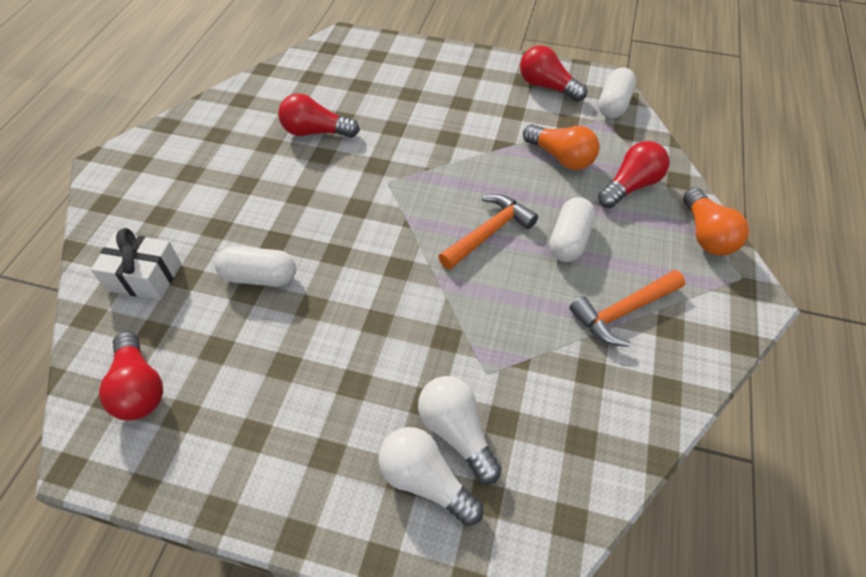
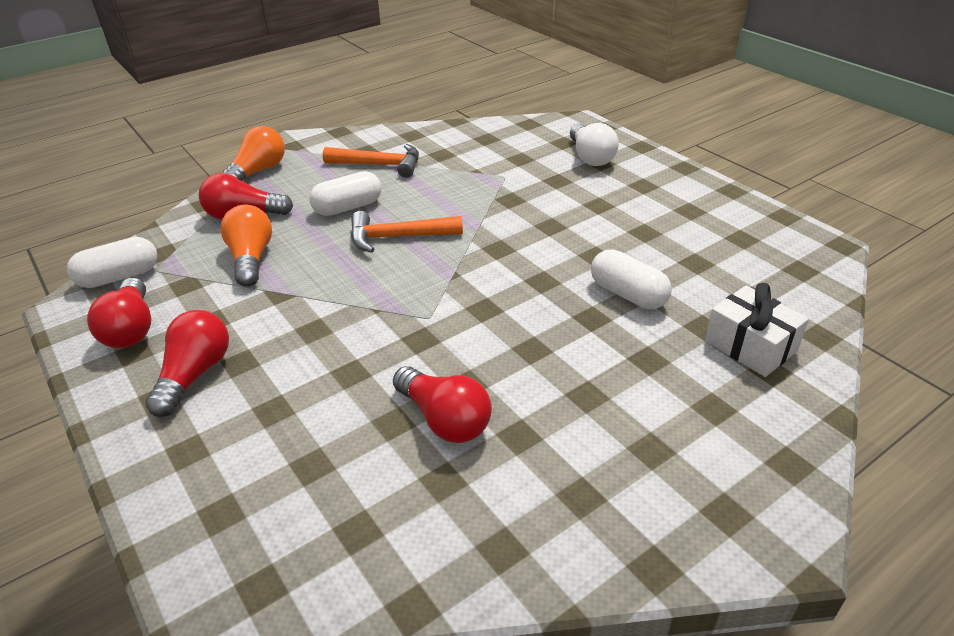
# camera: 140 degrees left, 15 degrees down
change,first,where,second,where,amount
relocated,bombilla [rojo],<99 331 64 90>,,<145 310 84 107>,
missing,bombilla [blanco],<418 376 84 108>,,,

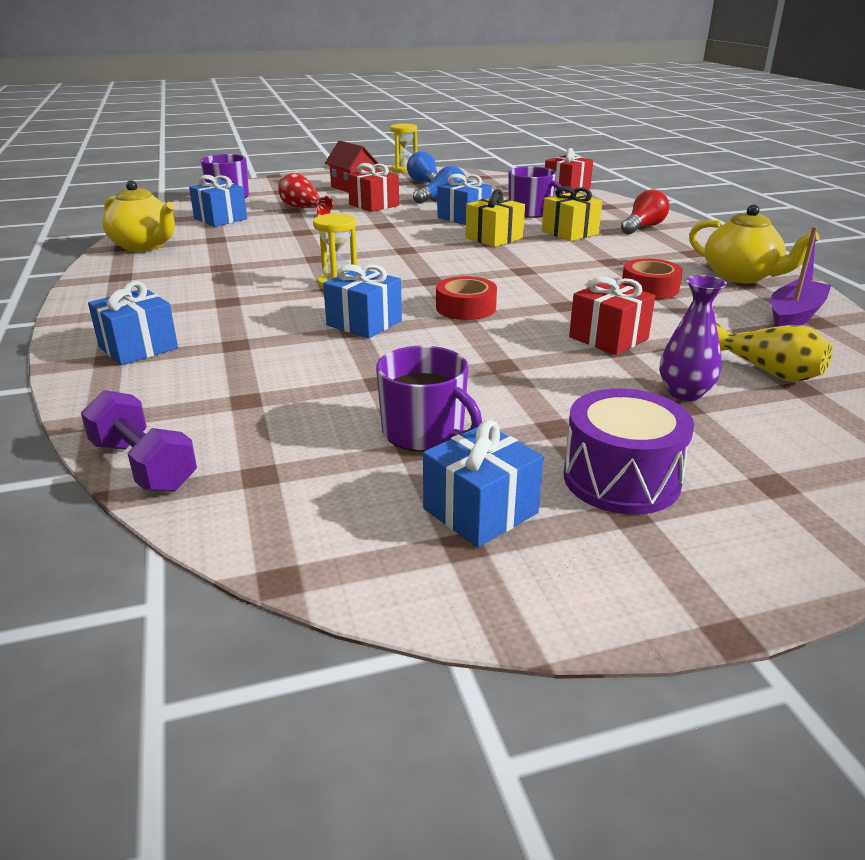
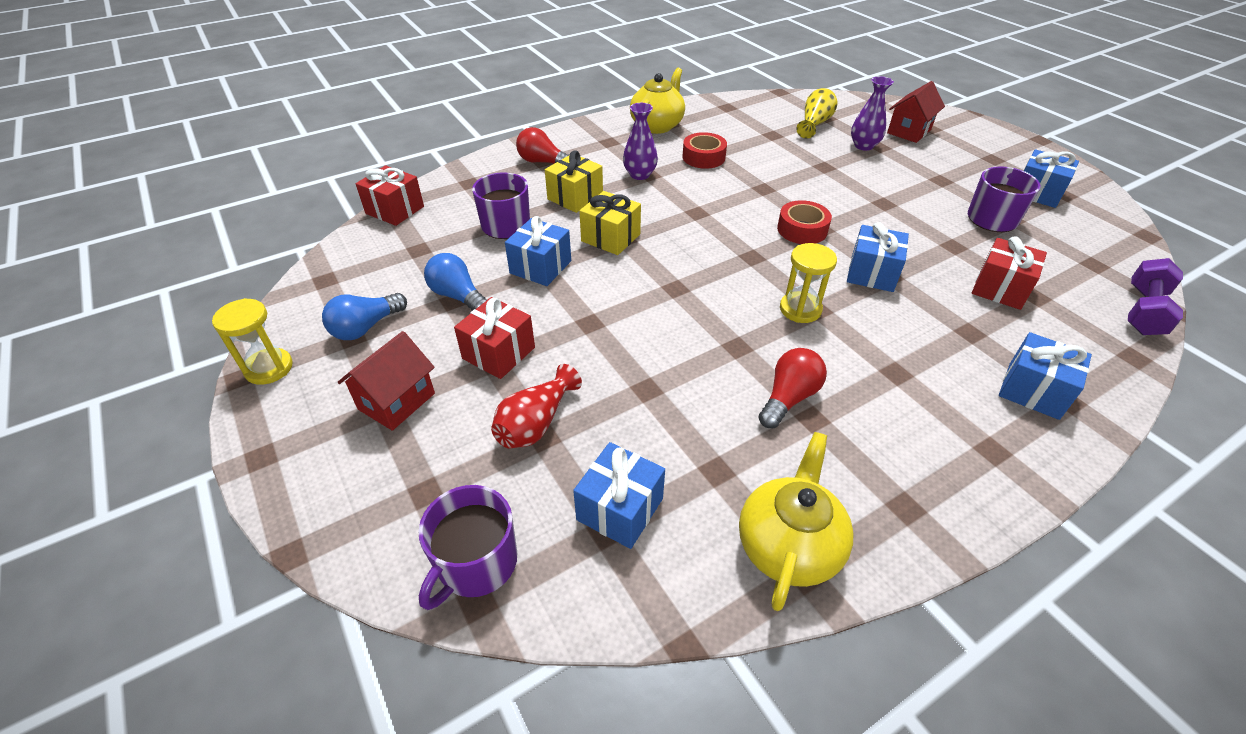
# camera: 105 degrees left, 15 degrees up
change,first,where,second,where,amount
missing,barco [morado],<771 226 60 101>,,,
relocated,regalo [rojo],<569 277 86 78>,,<972 236 75 74>,
missing,tambor [morado],<564 388 130 127>,,,
appeared,,,casa [rojo],<887 81 58 62>,
appeared,,,florero [morado],<623 103 35 77>,
appeared,,,bombilla [rojo],<759 348 68 80>,

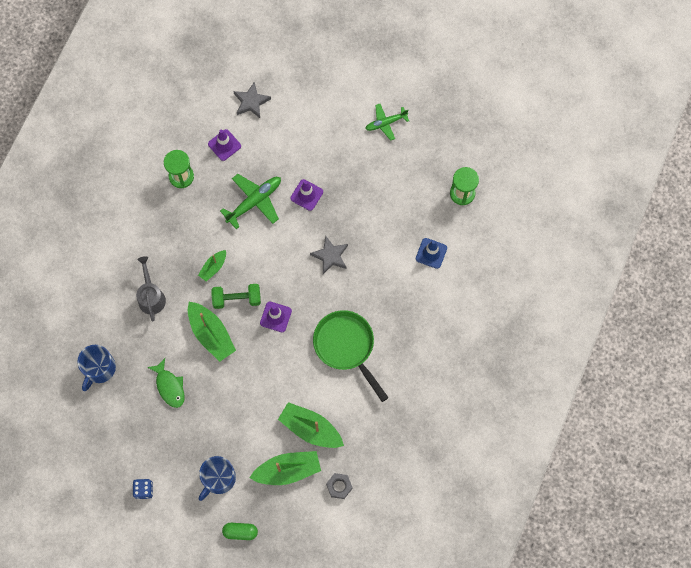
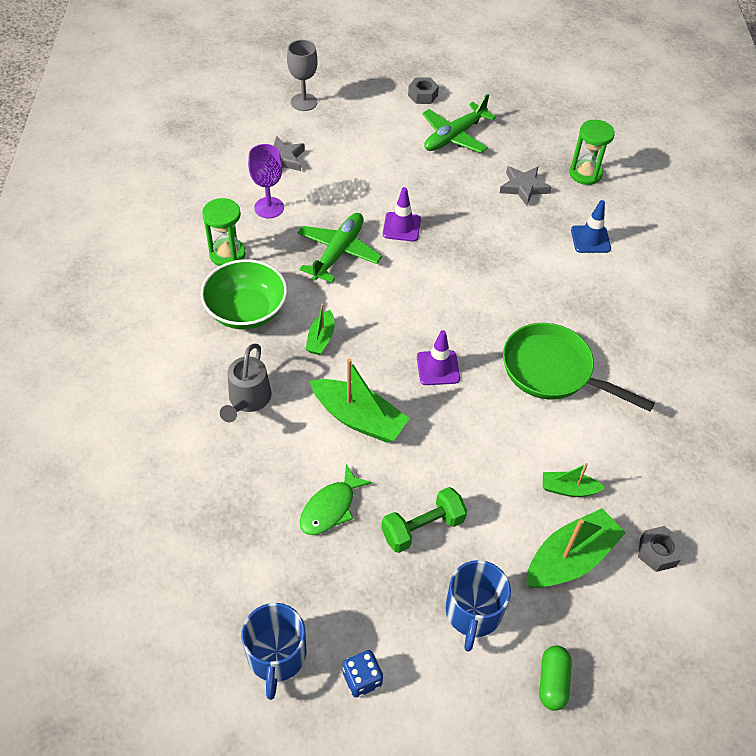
# camera: 25 degrees left, 20 degrees down
change,first,where,second,where,amount
size,avión [verde],<365 104 44 37>,,<422 94 74 59>,x1.53
exchanged,cono de tráfico [morado],<208 129 33 32>,copa [morado],<248 144 36 75>,
relocated,estrella [gris],<310 235 38 39>,,<500 166 52 40>,
spun,regadera [gris],<136 256 30 65>,,<220 344 52 78>,135 degrees counterclockwise
relocated,mancuerna [verde],<212 284 49 25>,,<381 487 86 66>,
relocated,taza [azul],<77 345 39 46>,,<242 603 65 97>,
spun,pez [verde],<147 358 37 50>,,<300 465 72 70>,90 degrees clockwise
size,barco [verde],<278 402 66 46>,,<543 463 62 34>,x0.55
spun,cápsula [verde],<222 523 36 17>,,<539 645 33 66>,60 degrees counterclockwise
appeared,,,copa [gris],<287 40 31 71>,
appeared,,,tuerca [gris],<408 77 31 27>,
appeared,,,cuenco [verde],<200 259 87 71>,

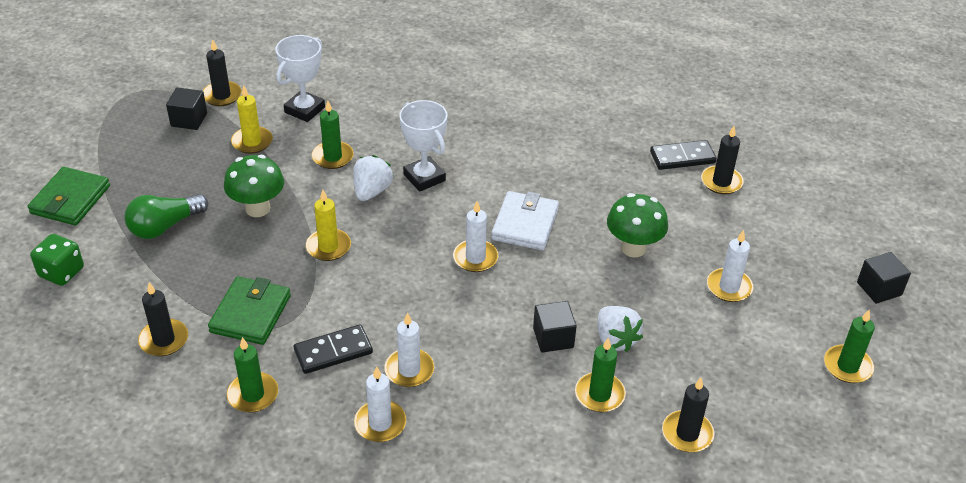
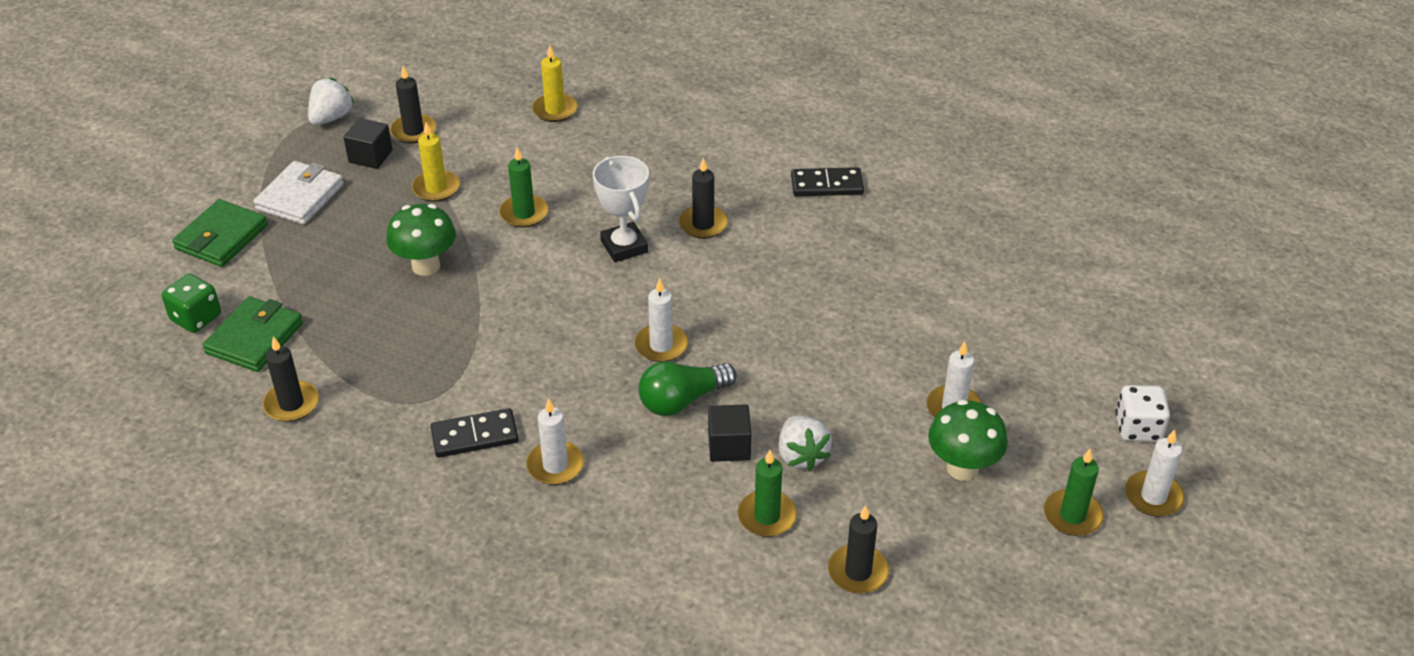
# camera: 10 degrees right, 0 degrees up
change,first,where,second,where,amount
missing,trofeo [blanco],<275 35 50 87>,,,
relocated,vela [negro],<701 126 43 68>,,<679 158 49 81>,
relocated,ficha de dominó [negro],<650 140 67 30>,,<791 167 73 29>,
relocated,fresa [blanco],<353 155 40 46>,,<308 78 46 47>,
relocated,vela [amarillo],<306 190 45 71>,,<532 45 45 77>,
relocated,cartera [blanco],<491 191 68 59>,,<253 161 91 64>,
relocated,seta [verde],<607 193 61 65>,,<928 399 80 82>,
relocated,bombilla [verde],<125 194 83 45>,,<638 361 99 55>,
exchanged,cubo [negro],<857 252 54 52>,dado [blanco],<1115 385 55 56>,
relocated,cartera [verde],<208 276 83 69>,,<203 296 100 76>,
missing,vela [verde],<227 337 51 75>,,,
relocated,vela [blanco],<354 366 52 76>,,<1125 429 60 88>,

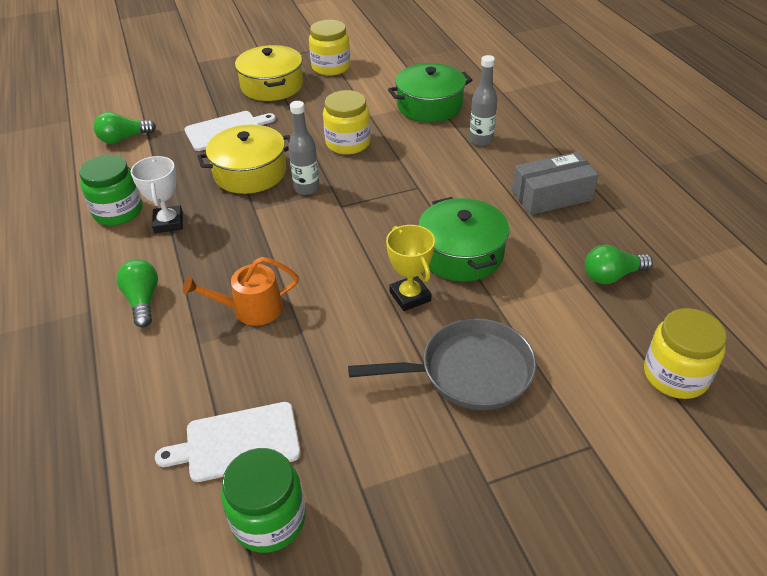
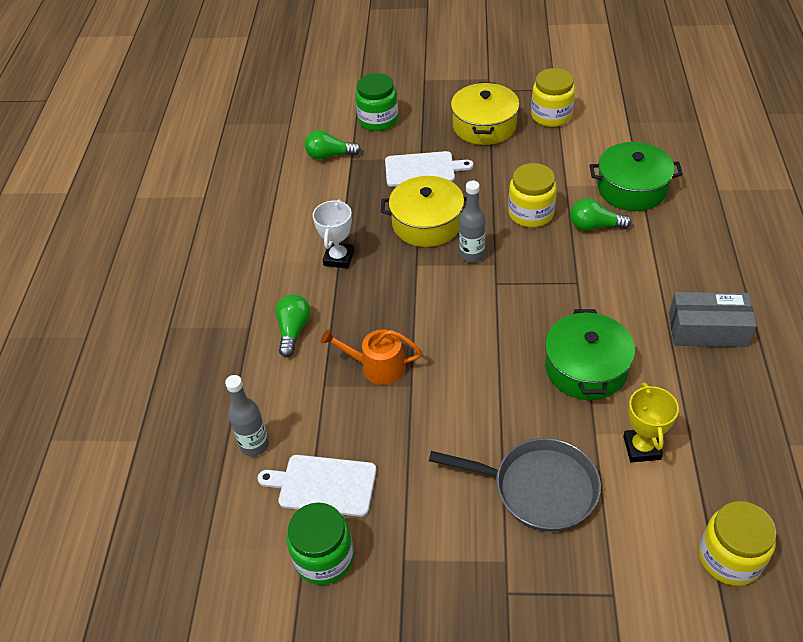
# camera: 25 degrees right, 5 degrees up
change,first,where,second,where,amount
relocated,botella [gris],<469 55 28 91>,,<225 375 44 81>,
relocated,tarro [verde],<79 155 64 70>,,<355 73 43 58>,
relocated,trofeo [amarillo],<386 225 49 86>,,<623 382 56 81>,
relocated,bombilla [verde],<585 245 68 39>,,<570 198 61 33>,

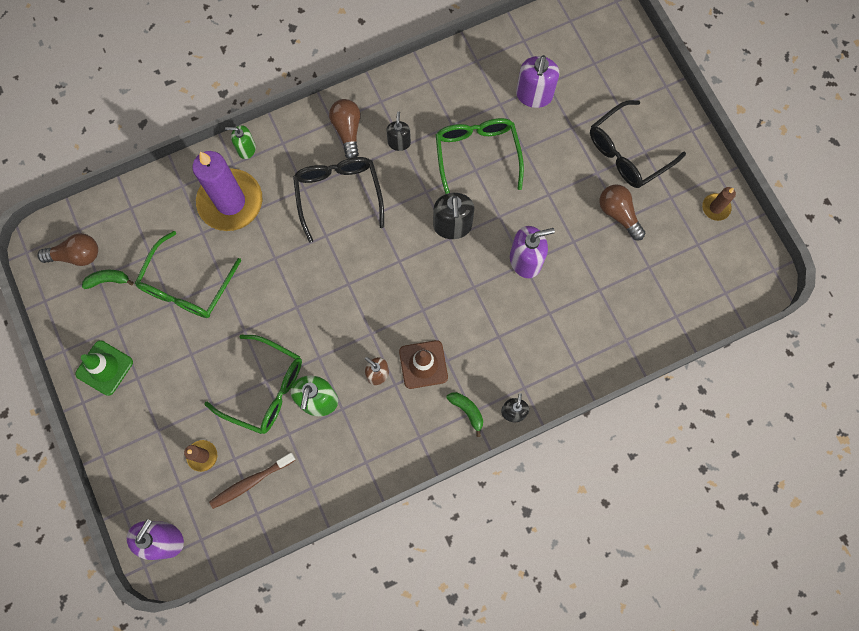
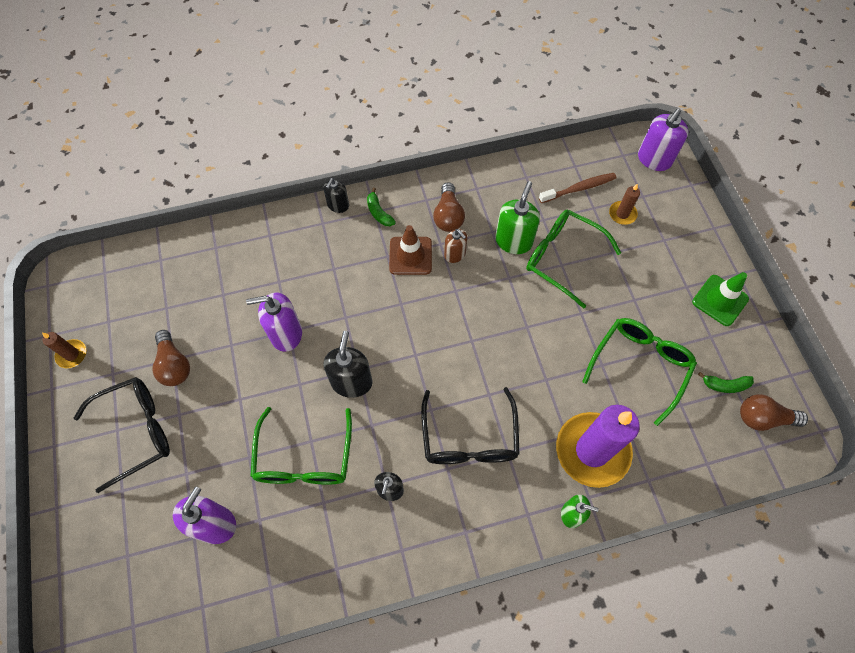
# camera: 170 degrees left, 10 degrees down
change,first,where,second,where,amount
relocated,bombilla [marrón],<329 99 32 60>,,<433 182 32 50>,

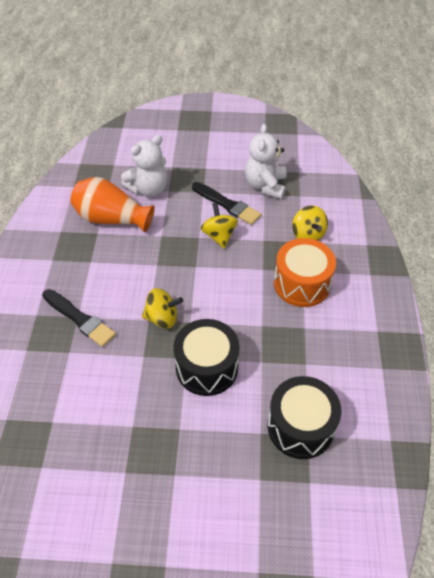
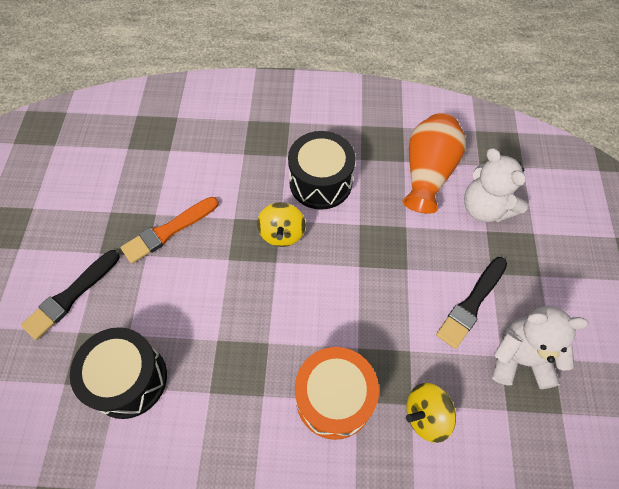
# camera: 90 degrees right, 10 degrees up
change,first,where,second,where,amount
missing,peonza [amarillo],<201 202 37 47>,,,
relocated,pincel [negro],<42 289 74 58>,,<21 250 99 90>,
relocated,tambor [negro],<174 319 65 77>,,<288 131 68 79>,
appeared,,,pincel [naranja],<120 197 99 67>,

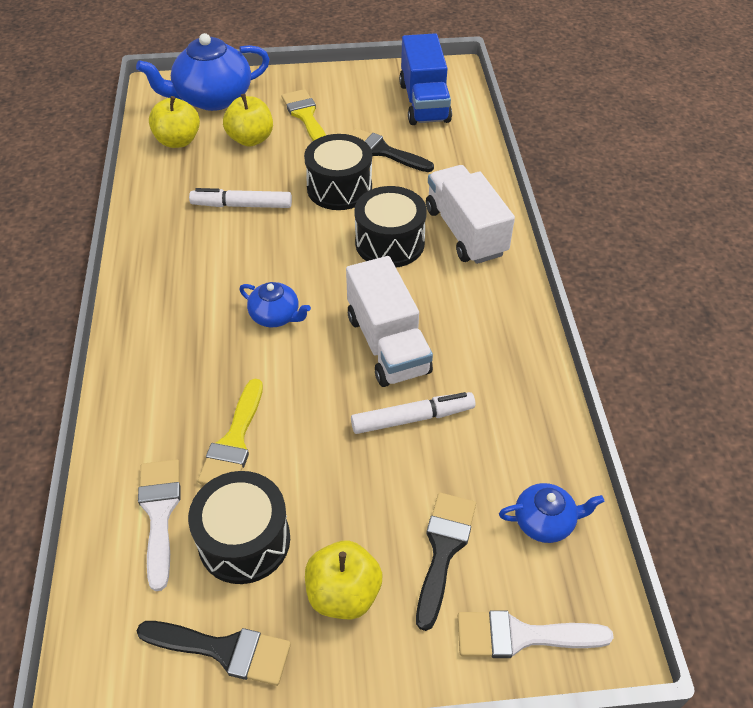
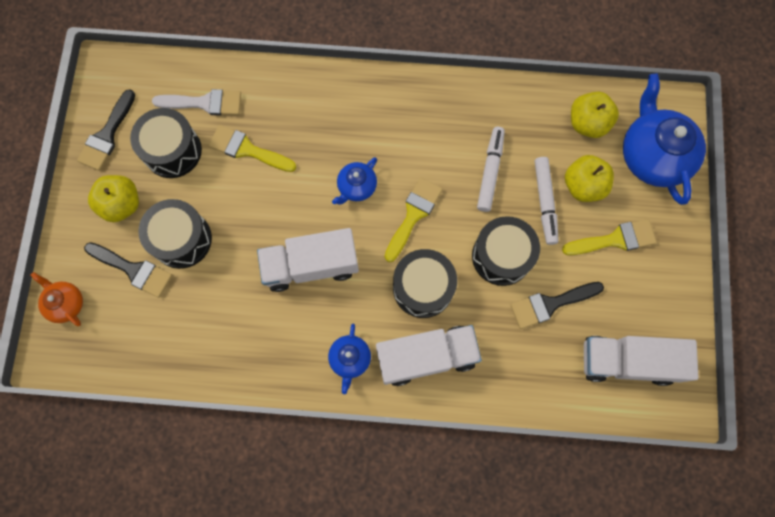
# camera: 100 degrees right, 25 degrees up
change,first,where,second,where,amount
colour,camión [azul],<399 33 53 92>,camión [blanco],<584 336 115 50>,
spun,pincel [negro],<349 128 85 44>,,<511 282 93 47>,150 degrees counterclockwise
relocated,rotulador [blanco],<351 392 124 42>,,<535 157 24 88>,
relocated,tetera [azul],<499 483 105 60>,,<328 323 43 71>,
exchanged,pincel [blanco],<458 610 156 48>,tetera [naranja],<31 272 52 54>,
appeared,,,pincel [amarillo],<384 178 58 84>,
appeared,,,tambor [negro],<138 199 74 70>,

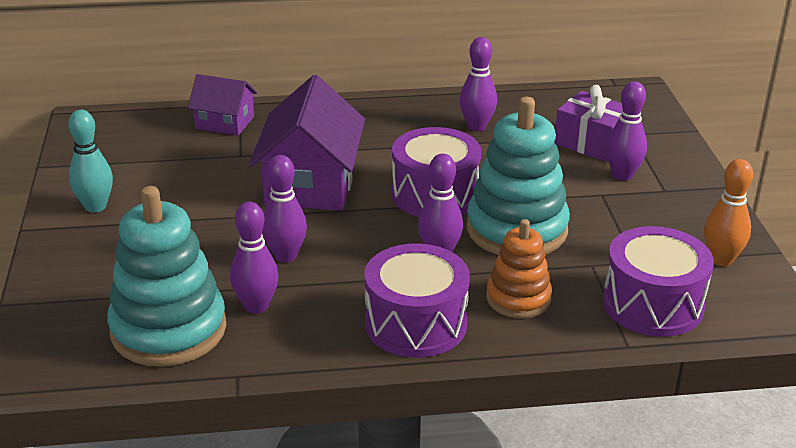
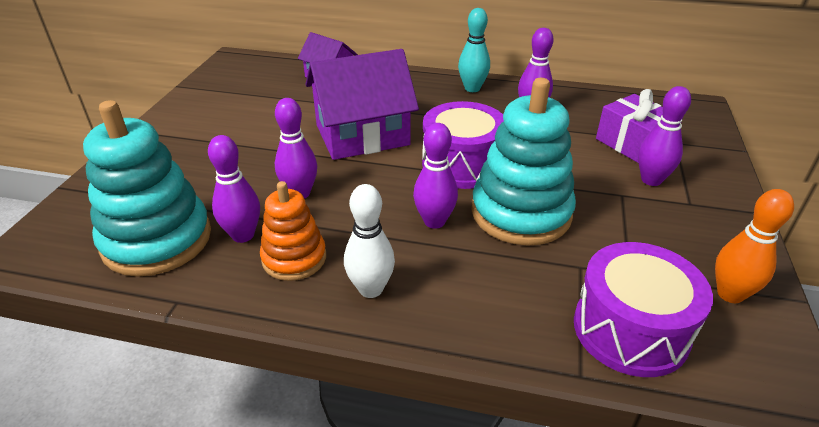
# camera: 20 degrees right, 5 degrees up
change,first,where,second,where,amount
spun,casa [morado],<249 75 116 135>,,<305 49 114 111>,45 degrees clockwise
relocated,bolo [turquesa],<68 110 45 103>,,<458 8 32 84>,
relocated,juguete apilable [naranja],<486 219 66 99>,,<260 181 66 100>,
exchanged,tambor [morado],<365 244 105 114>,bolo [blanco],<344 184 51 114>,

